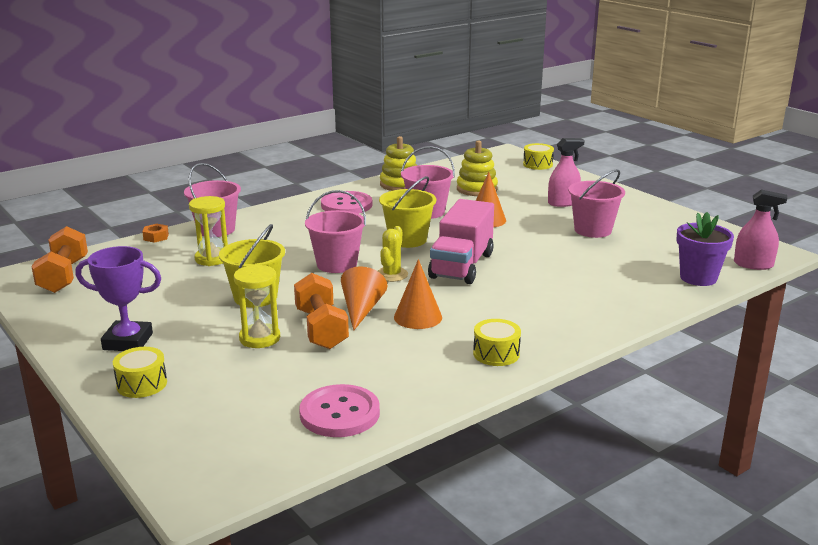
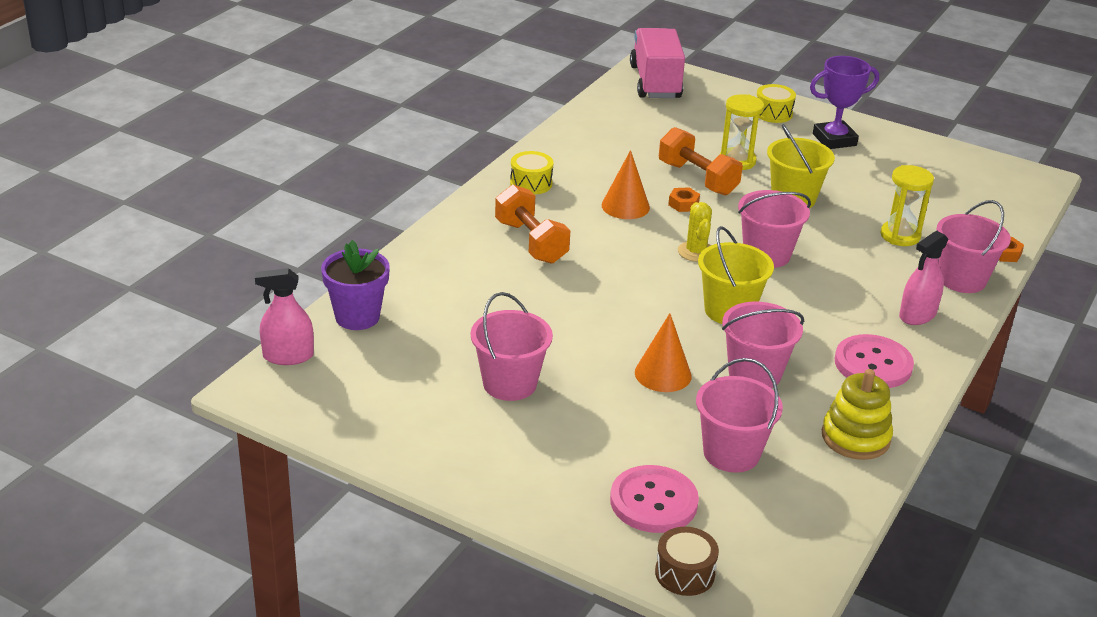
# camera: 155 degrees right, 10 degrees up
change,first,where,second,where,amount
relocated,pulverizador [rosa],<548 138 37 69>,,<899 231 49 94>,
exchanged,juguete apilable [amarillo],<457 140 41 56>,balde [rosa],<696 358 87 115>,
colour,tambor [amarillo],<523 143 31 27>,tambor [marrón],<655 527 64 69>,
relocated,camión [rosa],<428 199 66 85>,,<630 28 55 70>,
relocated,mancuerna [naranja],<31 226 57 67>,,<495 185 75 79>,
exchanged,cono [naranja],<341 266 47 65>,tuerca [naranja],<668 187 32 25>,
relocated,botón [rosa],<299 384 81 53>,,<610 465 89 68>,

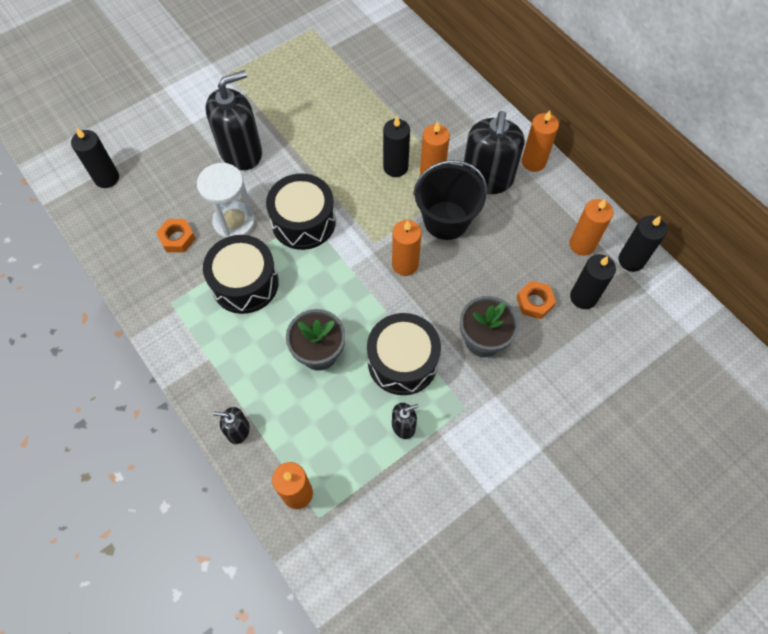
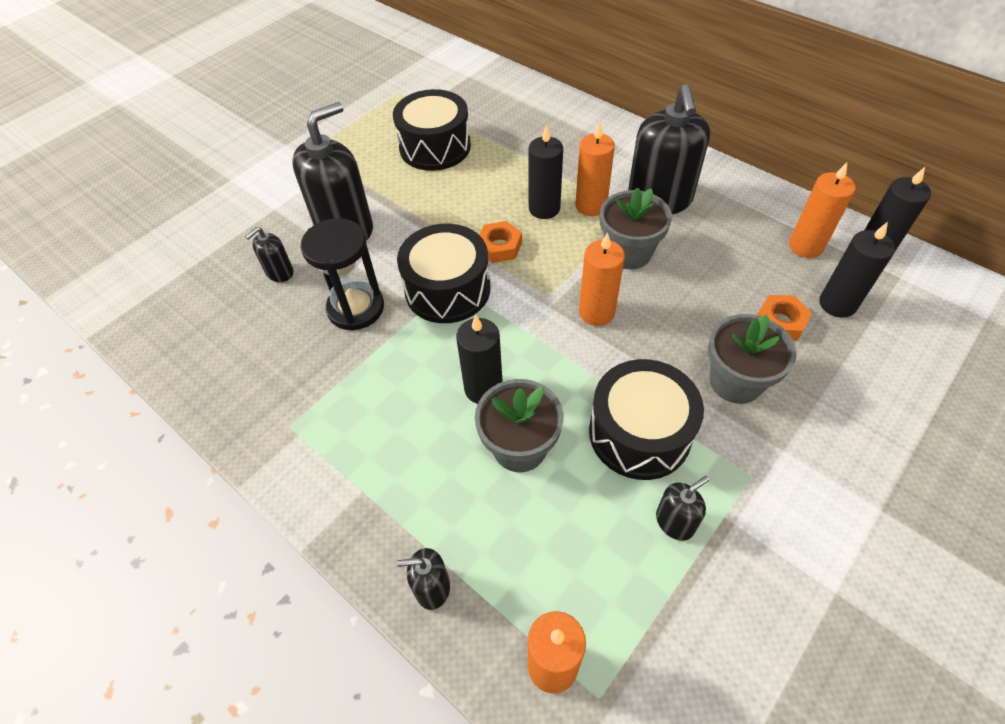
# camera: 10 degrees left, 10 degrees down
change,first,where,second,where,amount
missing,vela [naranja],<522 110 37 62>,,,
relocated,vela [negro],<71 127 48 61>,,<456 315 47 89>,
exchanged,balde [negro],<413 160 74 80>,maceta [gris],<600 187 72 82>,
colour,reloj de arena [blanco],<197 163 58 75>,reloj de arena [negro],<301 218 83 113>,
relocated,tuerca [naranja],<156 219 40 33>,,<479 221 43 42>,
relocated,tambor [negro],<203 235 76 79>,,<393 89 78 82>,
appeared,,,dispensador de jabón [negro],<245 227 48 55>,

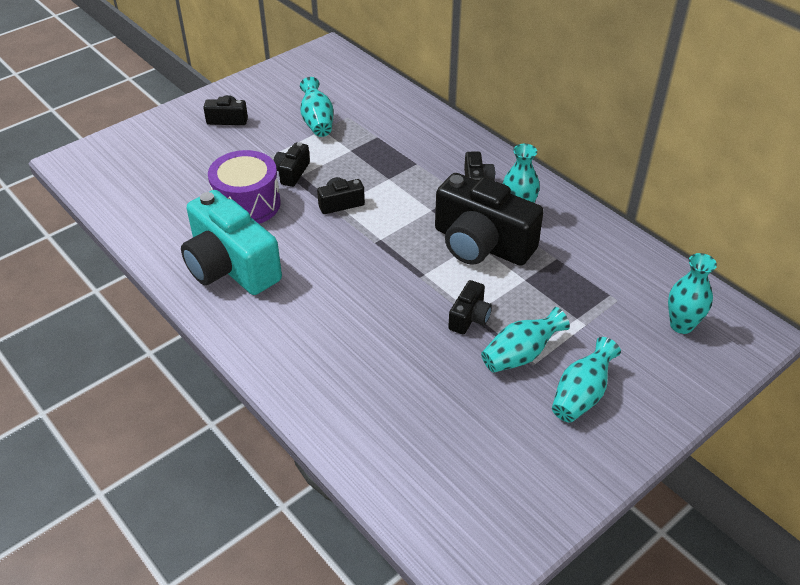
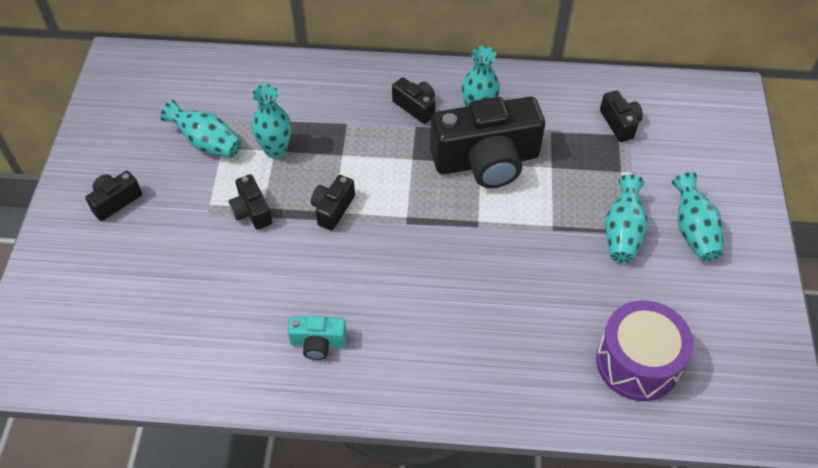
# camera: 45 degrees left, 10 degrees up
change,first,where,second,where,amount
relocated,tambor [morado],<208 150 73 74>,,<596 300 98 101>,
size,cámara [turquesa],<181 190 101 105>,,<288 316 59 44>,x0.46
relocated,florero [turquesa],<668 253 49 81>,,<251 84 41 75>,
relocated,cámara [negro],<448 280 44 54>,,<600 90 43 52>,

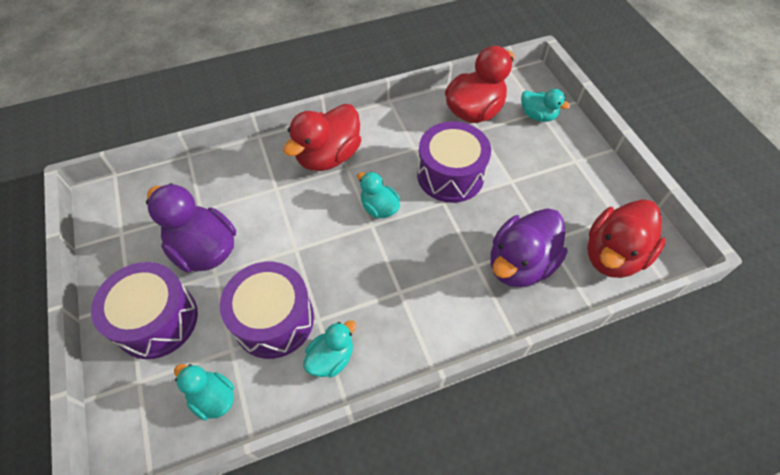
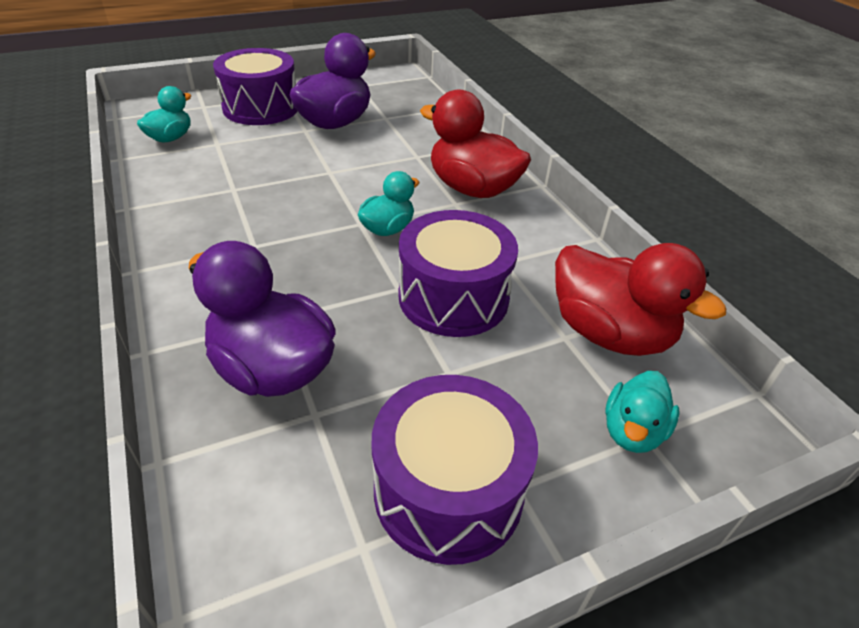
# camera: 85 degrees right, 15 degrees down
change,first,where,second,where,amount
missing,pato [rojo],<587 199 79 79>,,,
relocated,tambor [morado],<220 262 94 97>,,<372 375 166 190>,
missing,pato [turquesa],<303 320 53 57>,,,

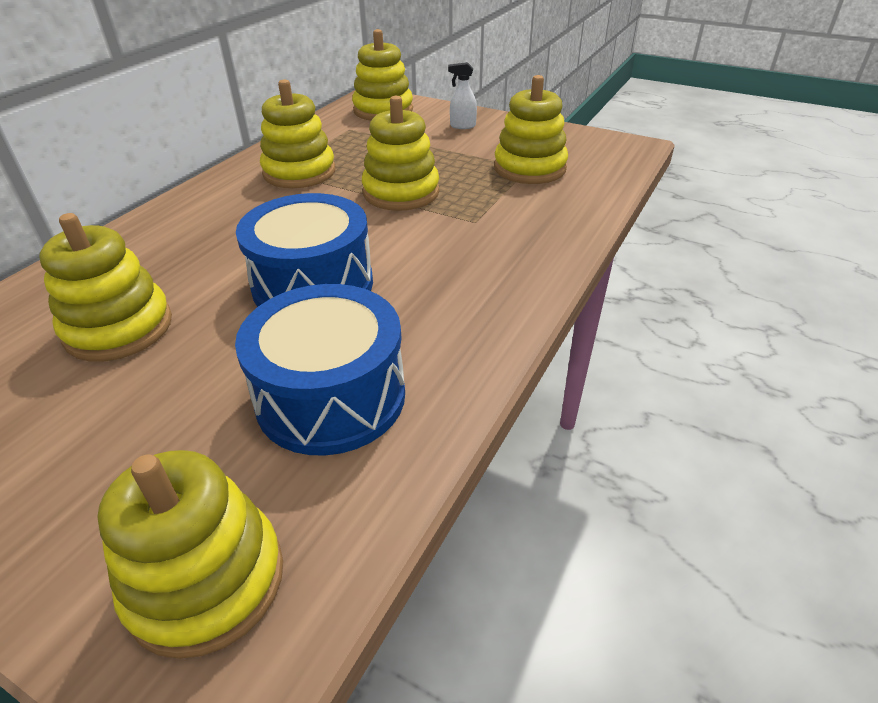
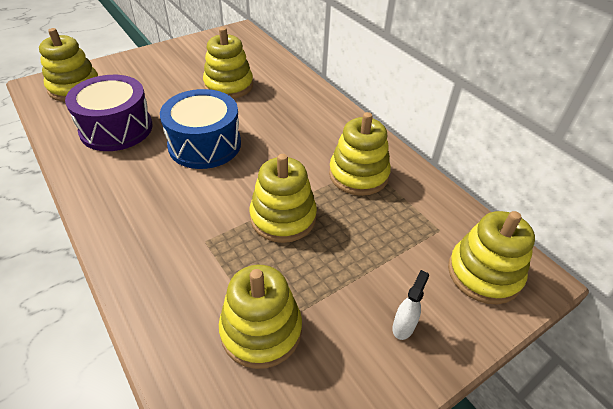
# camera: 115 degrees right, 5 degrees up
change,first,where,second,where,amount
colour,tambor [azul],<235 284 170 172>,tambor [morado],<65 75 88 76>,

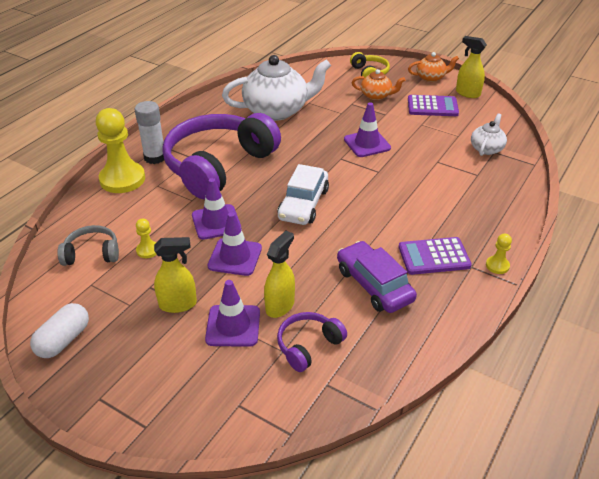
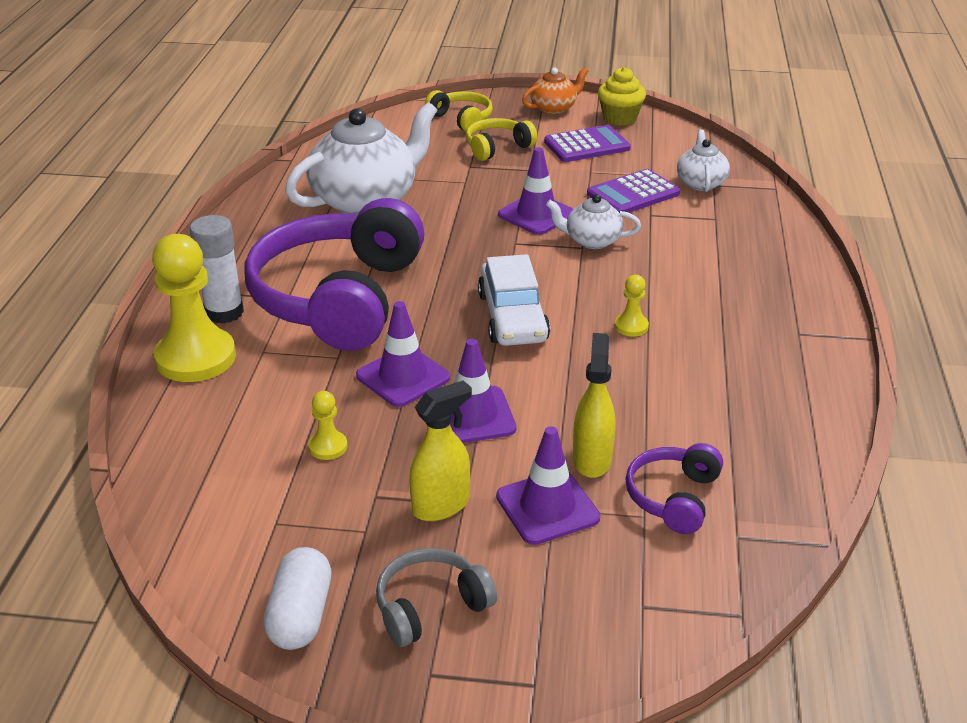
# camera: 25 degrees left, 5 degrees down
change,first,where,second,where,amount
exchanged,pulverizador [amarillo],<456 36 31 62>,magdalena [amarillo],<598 67 48 59>,
exchanged,tetera [naranja],<352 69 53 31>,auriculares [amarillo],<466 118 71 43>,
relocated,auriculares [gris],<57 225 62 41>,,<376 548 121 99>,
relocated,peón [amarillo],<486 234 26 40>,,<615 275 34 62>,
relocated,calculadora [morado],<399 237 73 38>,,<587 169 93 44>,
missing,coche [morado],<337 241 80 72>,,,
appeared,,,tetera [blanco],<546 194 95 55>,

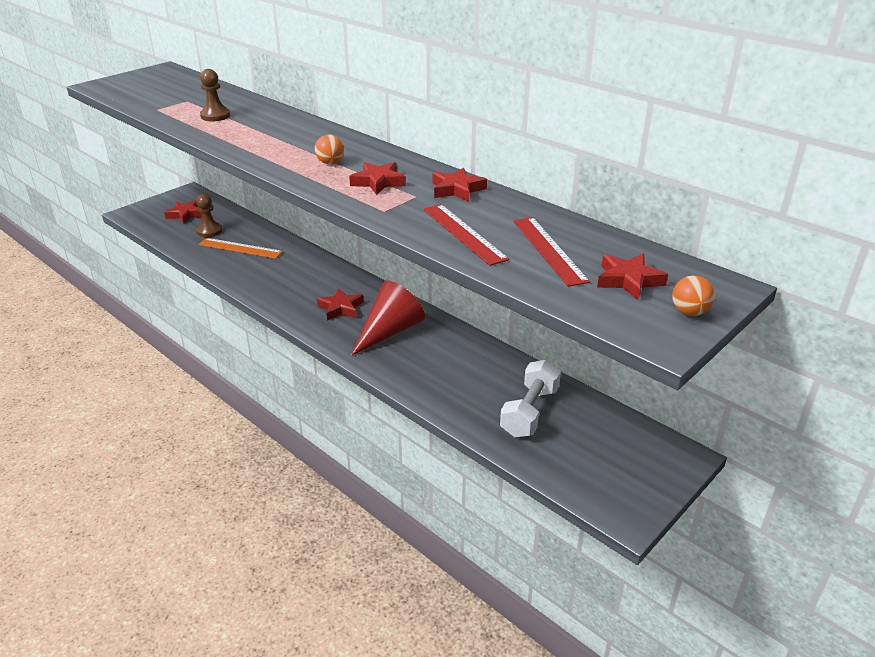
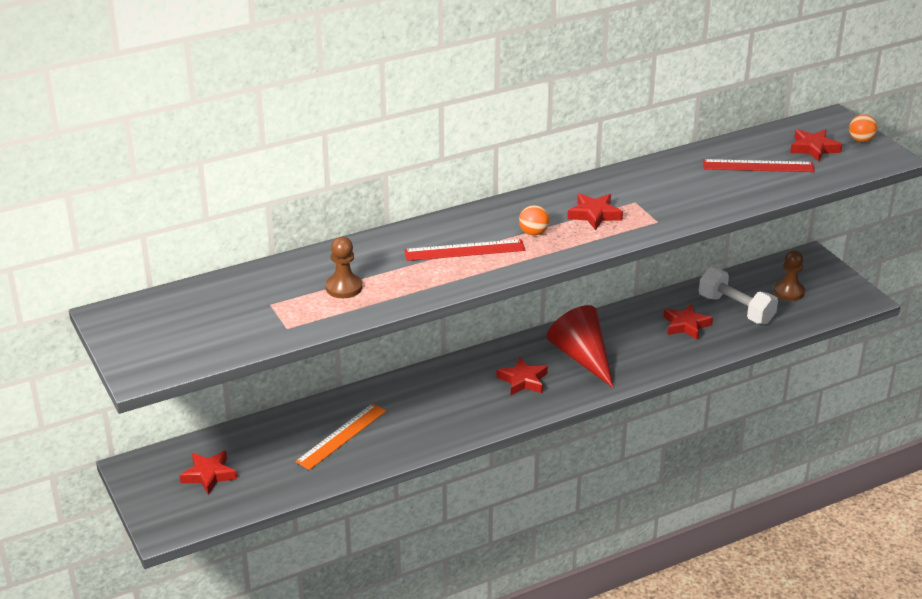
# camera: 70 degrees left, 0 degrees up
change,first,where,second,where,amount
relocated,estrella [rojo],<432 167 55 35>,,<663 304 50 36>,
relocated,peón [marrón],<196 194 26 43>,,<774 250 31 51>,
relocated,regla [rojo],<423 204 86 62>,,<404 239 121 22>,

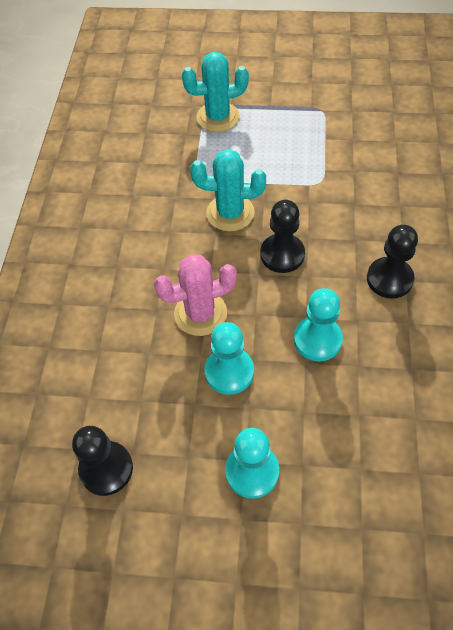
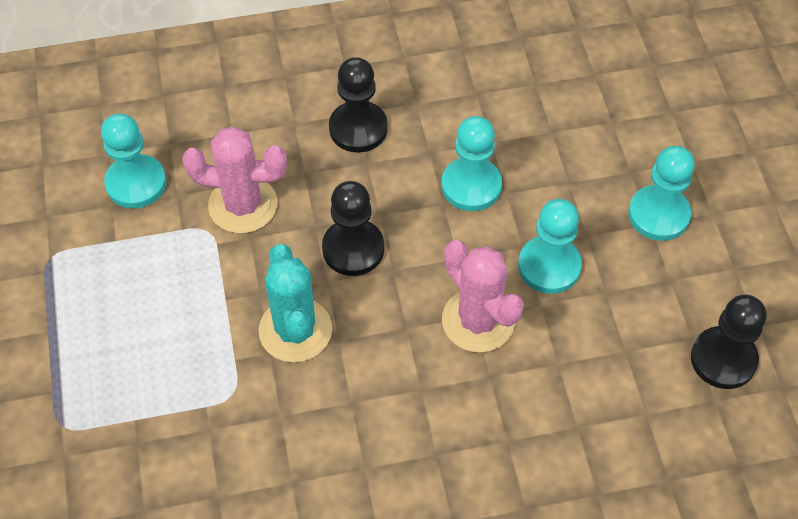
# camera: 110 degrees left, 0 degrees up
change,first,where,second,where,amount
missing,cactus [turquesa],<182 52 67 80>,,,
appeared,,,peón [turquesa],<101 113 65 95>,
appeared,,,cactus [rosa],<182 126 105 107>,

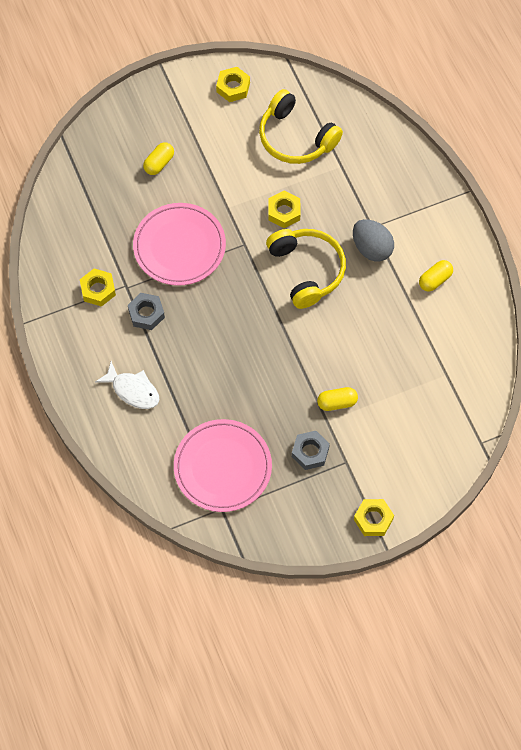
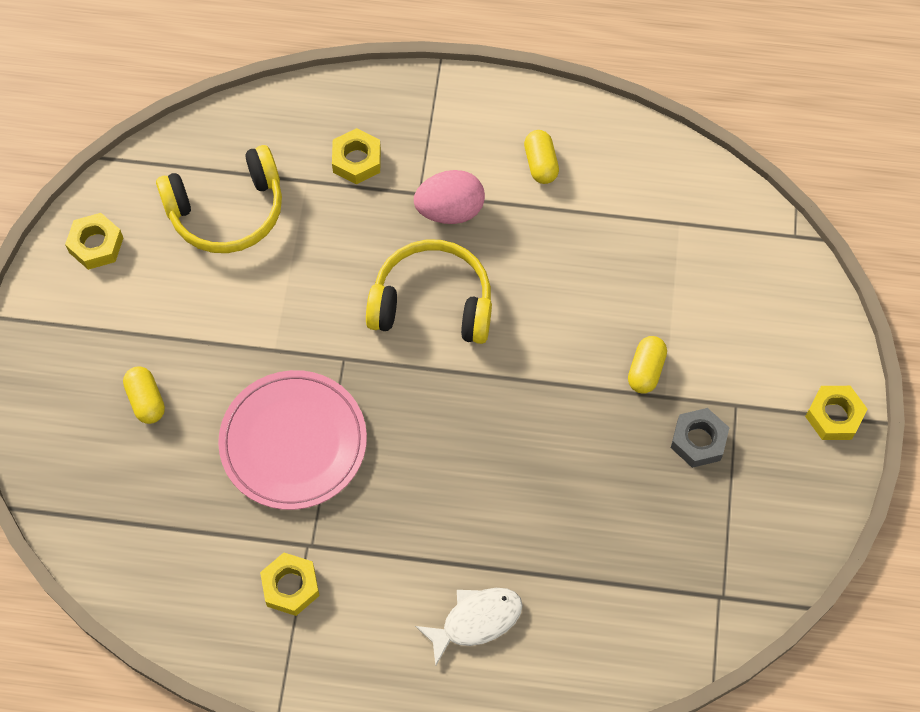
# camera: 60 degrees left, 0 degrees up
change,first,where,second,where,amount
relocated,tuerca [amarillo],<269 190 31 38>,,<332 128 49 56>,
colour,huevo [gris],<353 219 41 42>,huevo [rosa],<414 170 71 54>,
missing,tuerca [gris],<128 293 37 37>,,,
missing,plato [rosa],<174 419 98 93>,,,

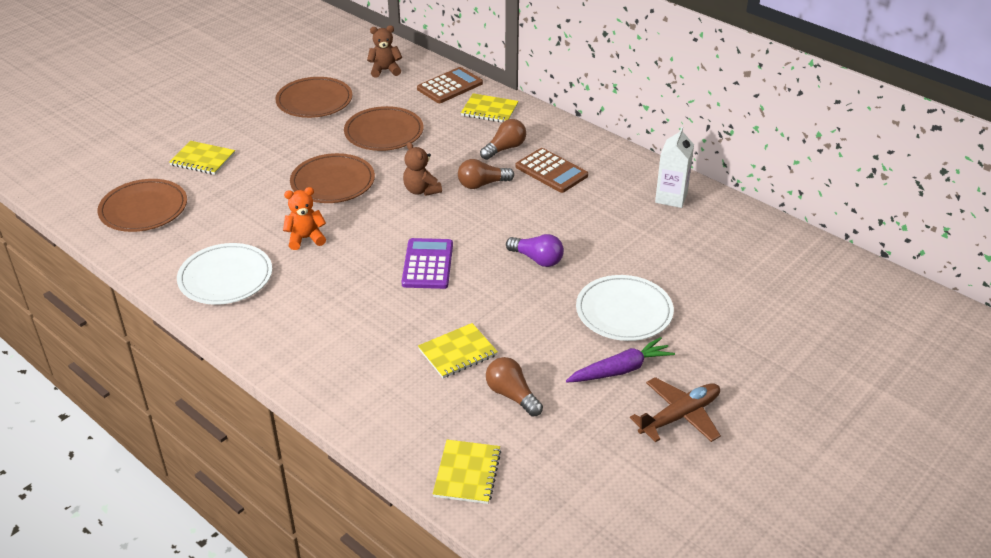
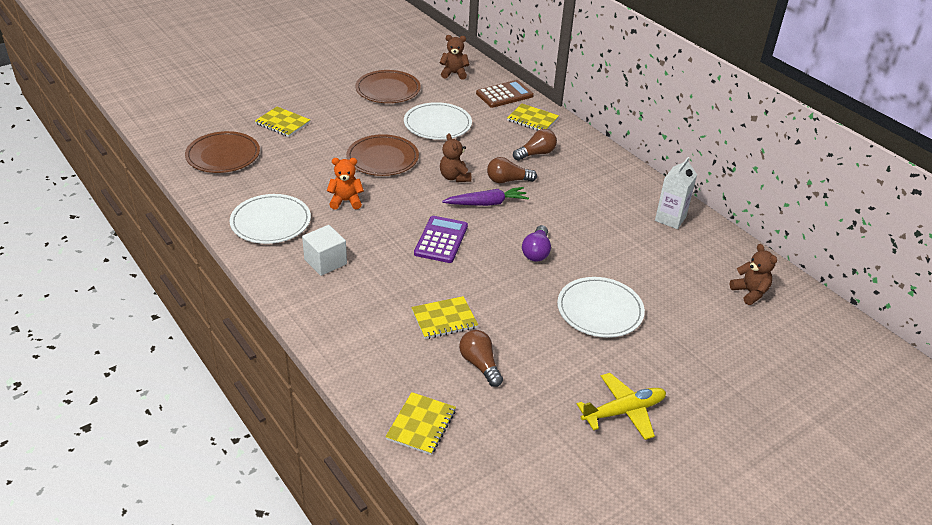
# camera: 10 degrees right, 0 degrees up
change,first,where,second,where,amount
colour,plato [marrón],<344 106 79 45>,plato [blanco],<404 102 68 38>,
missing,calculadora [marrón],<515 148 73 45>,,,
spun,bombilla [morado],<506 234 58 33>,,<522 225 29 37>,60 degrees clockwise
relocated,zanahoria [morado],<566 337 109 45>,,<442 187 87 19>,
colour,avión [marrón],<630 377 91 65>,avión [amarillo],<577 373 89 67>,
appeared,,,cubo [blanco],<302 225 45 51>,
appeared,,,osito [marrón],<730 244 47 61>,

